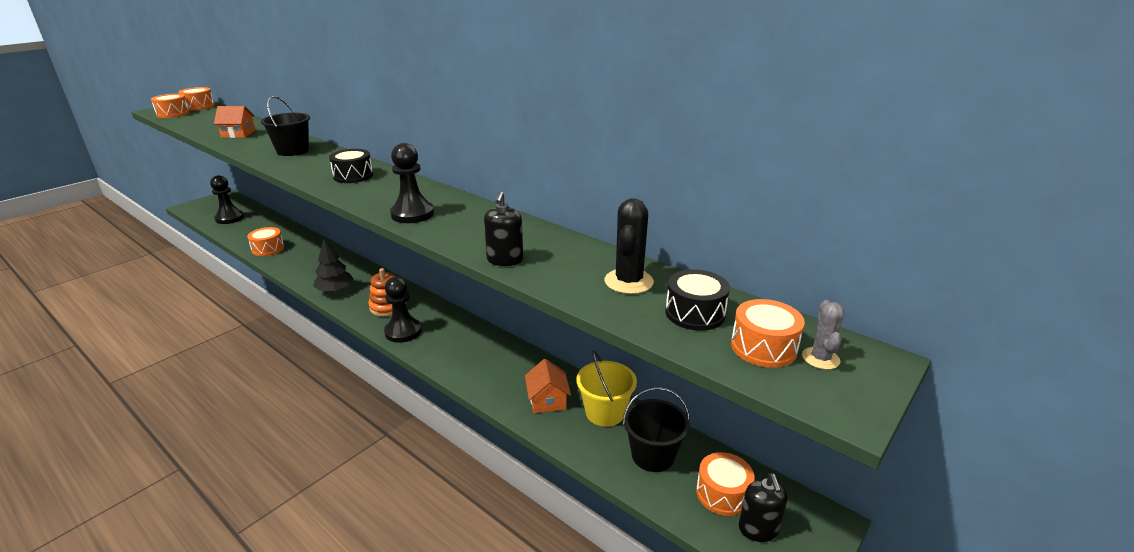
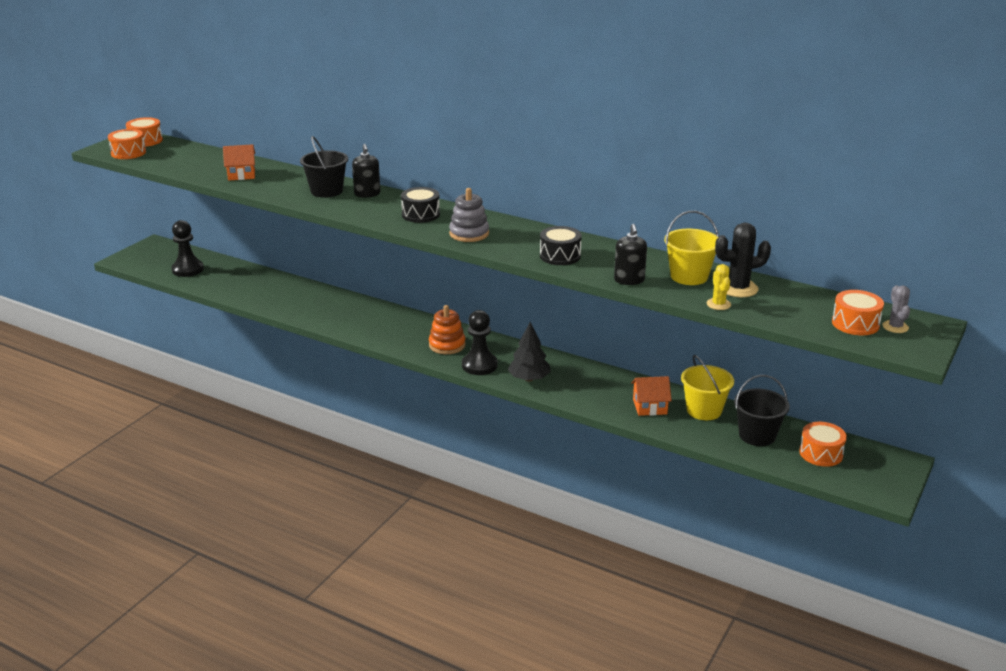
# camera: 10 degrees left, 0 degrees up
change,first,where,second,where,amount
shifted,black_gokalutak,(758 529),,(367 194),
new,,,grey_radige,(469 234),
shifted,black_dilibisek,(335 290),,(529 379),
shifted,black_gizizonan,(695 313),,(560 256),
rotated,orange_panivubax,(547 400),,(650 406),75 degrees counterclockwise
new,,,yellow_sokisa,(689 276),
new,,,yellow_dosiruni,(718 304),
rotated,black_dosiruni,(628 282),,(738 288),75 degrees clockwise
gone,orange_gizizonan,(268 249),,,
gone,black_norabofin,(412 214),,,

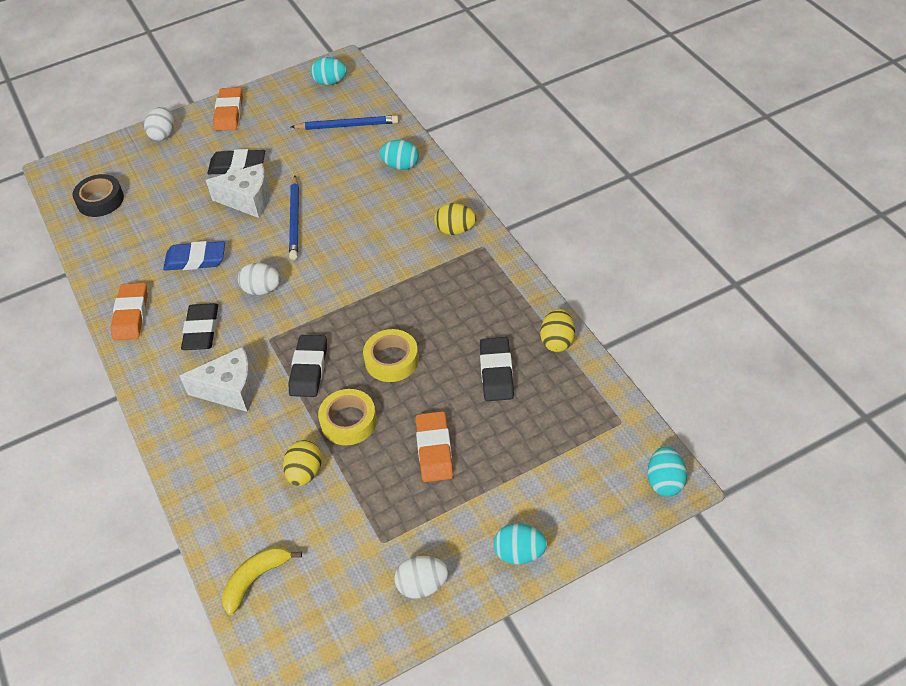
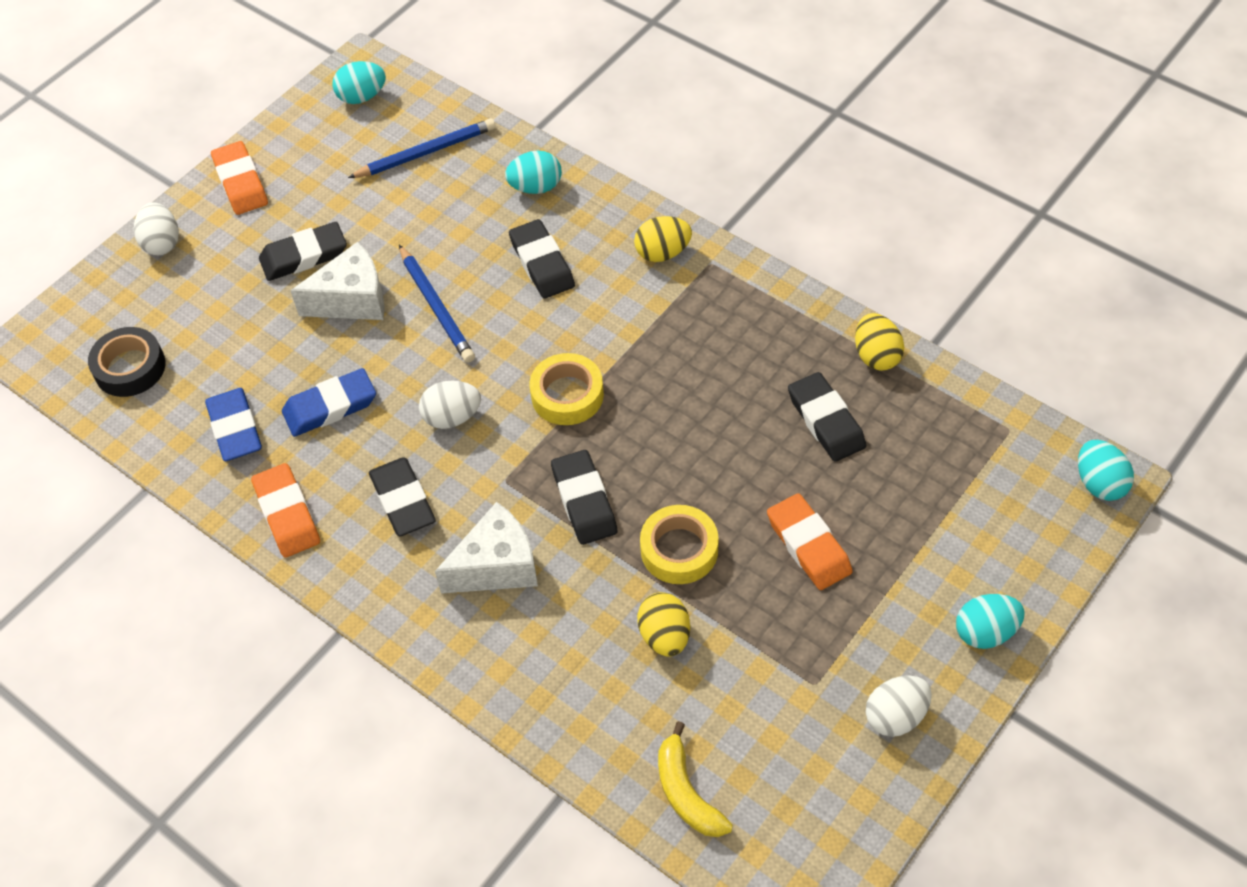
# camera: 25 degrees left, 5 degrees up
change,first,where,second,where,amount
new,,,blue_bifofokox,(235 428),
new,,,black_bifofokox,(542 263),
shifted,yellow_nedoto,(392 360),,(567 395),
rotated,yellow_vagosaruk,(255 579),,(686 793),45 degrees counterclockwise

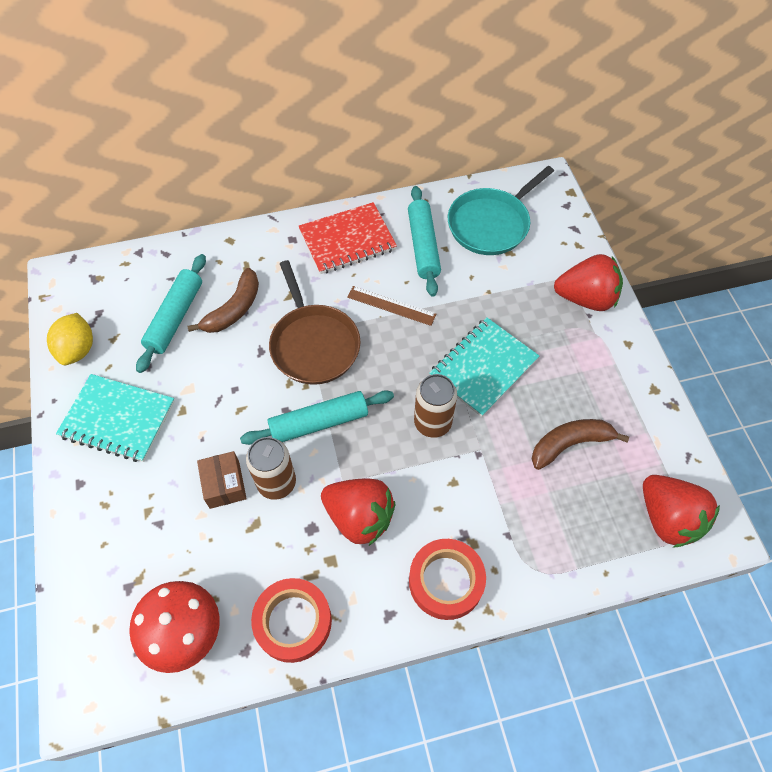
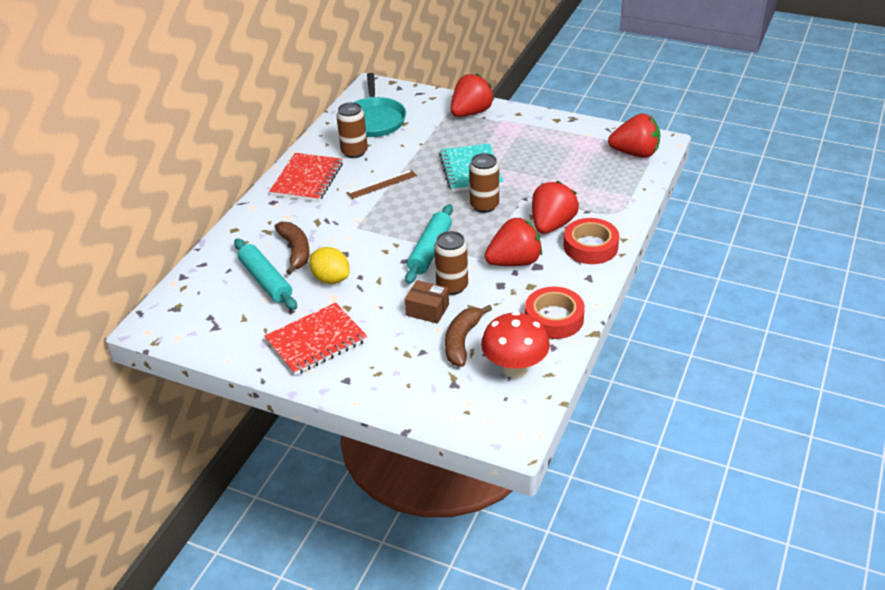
# camera: 50 degrees left, 20 degrees down
change,first,where,second,where,amount
repainted,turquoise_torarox,(118 419),red_torarox,(316 341),
shifted,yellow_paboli,(78 349),,(331 279),
swapped,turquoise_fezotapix,(423 246),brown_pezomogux,(354 152),
shifted,brown_vagosaruk,(570 444),,(462 341),
new,,,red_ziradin,(552 225),
gone,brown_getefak,(313 344),,,

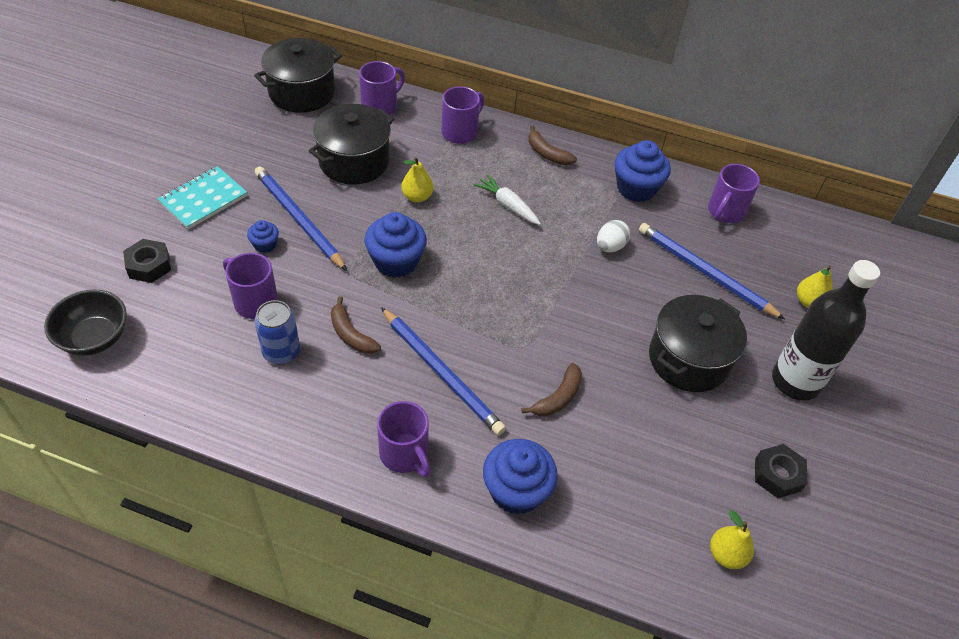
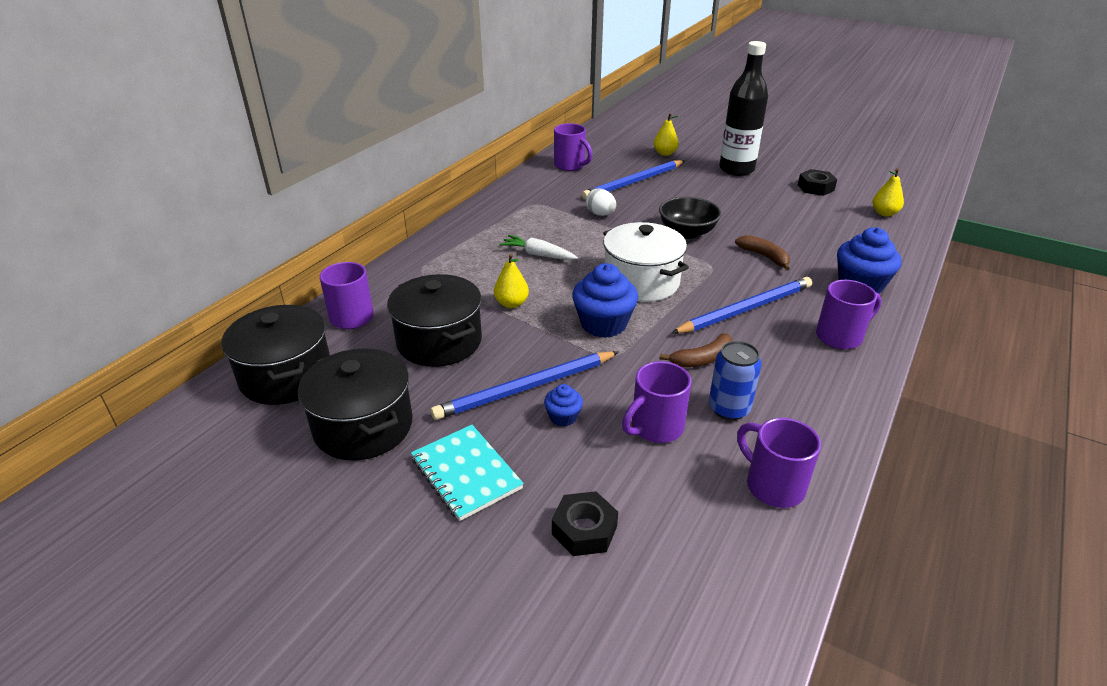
# camera: 75 degrees left, 15 degrees down
change,first,where,second,where,amount
shifted,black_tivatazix,(688 359),,(363 426),
rotated,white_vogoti,(507 205),,(538 255),60 degrees clockwise
new,,,white_tivatazix,(641 282),
shifted,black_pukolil,(94 338),,(687 232),
shifted,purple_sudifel,(460 132),,(773 485),
gone,brown_vagosaruk,(547 153),,,
gone,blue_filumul,(636 188),,,

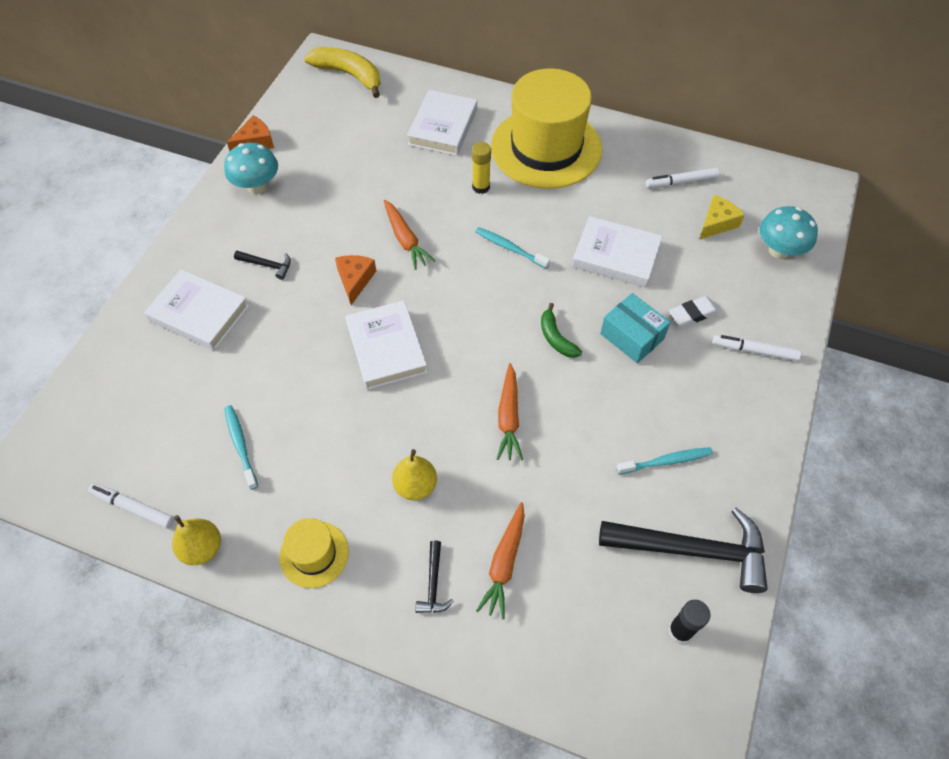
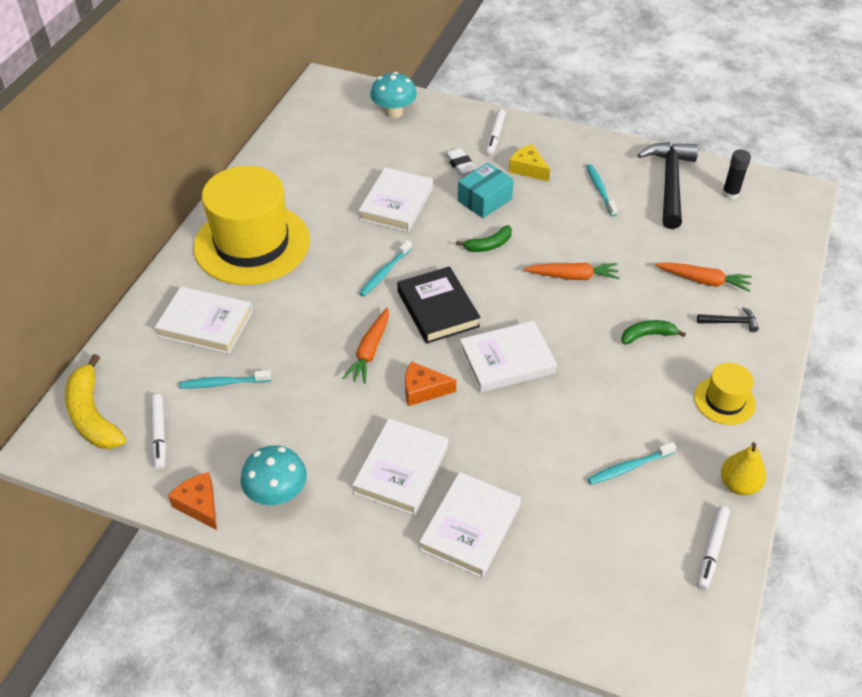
# camera: 90 degrees left, 10 degrees down
change,first,where,second,where,amount
rotated,yellow_vagosaruk,(349 75),,(93 415),60 degrees counterclockwise
shifted,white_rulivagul,(681 182),,(159 434),
new,,,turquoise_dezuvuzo,(223 383),
rotated,orange_vogoti,(405 239),,(370 351),135 degrees clockwise
swapped,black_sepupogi,(267 265),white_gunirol,(401 470),
new,,,black_gunirol,(438 309),
shifted,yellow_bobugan,(717 223),,(528 169),
swapped,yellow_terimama,(415 486),green_vagosaruk,(647 335),
gone,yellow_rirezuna,(481 187),,,

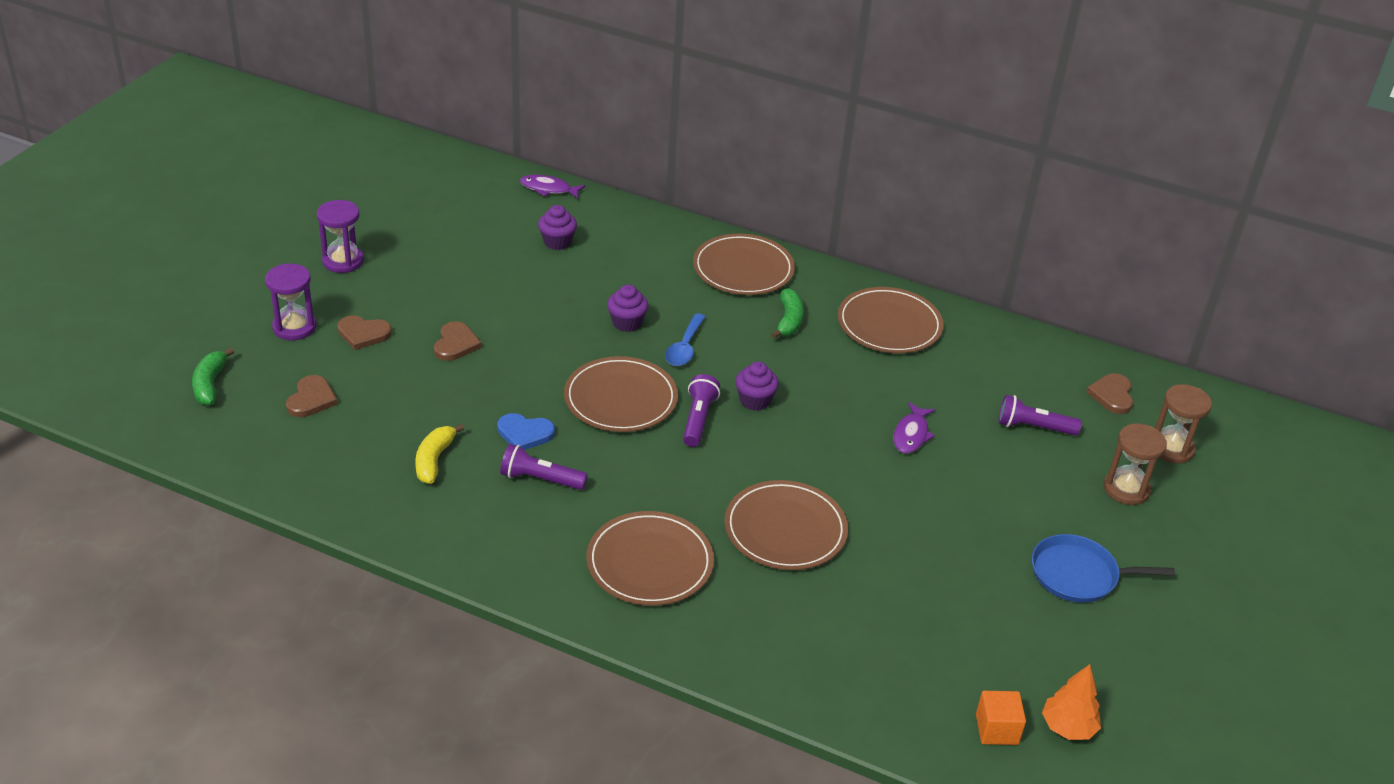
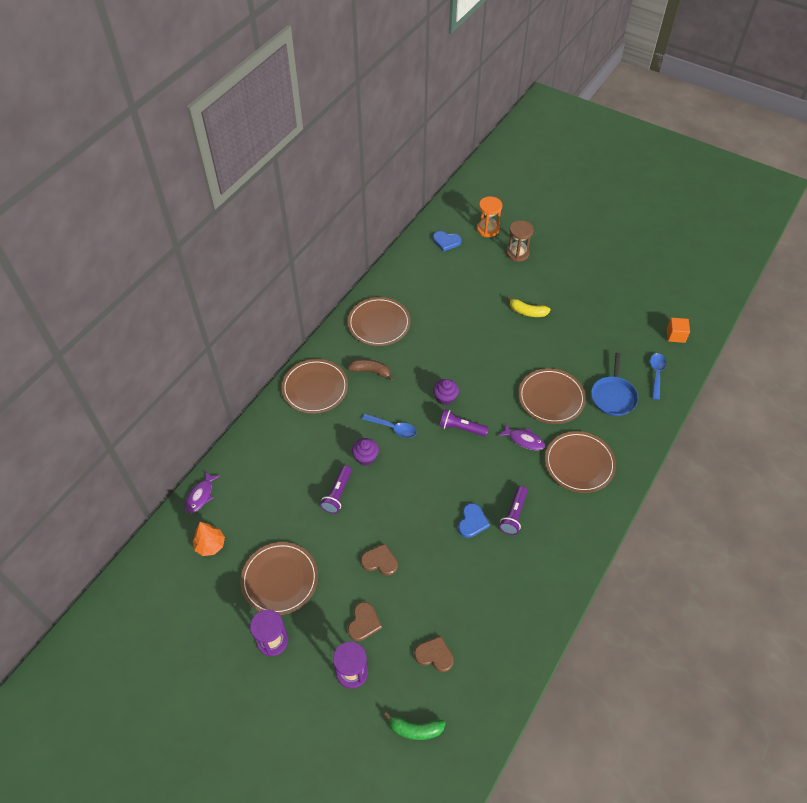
# camera: 80 degrees left, 15 degrees up
change,first,where,second,where,amount
shifted,orange_dilibisek,(1067 727),,(210 545),
shifted,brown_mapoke,(620 398),,(280 579),
shifted,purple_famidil,(1033 427),,(337 494),
repainted,green_vagosaruk,(789 321),brown_vagosaruk,(371 371),
repainted,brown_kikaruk,(1112 395),blue_kikaruk,(446 241),
repainted,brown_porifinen,(1171 448),orange_porifinen,(487 229),
shifted,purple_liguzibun,(911 434),,(524 440),
shifted,yellow_vagosaruk,(434 460),,(527 312),
shifted,blue_getefak,(1078 575),,(613 396),
new,,,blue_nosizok,(656 374),
gone,purple_filumul,(557 242),,,

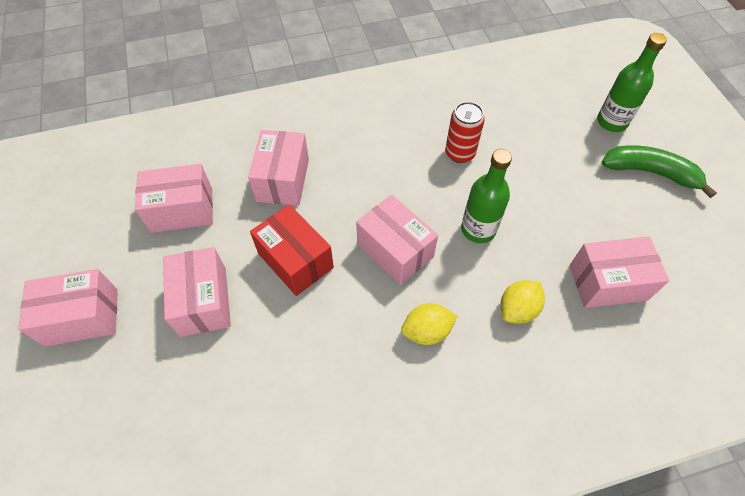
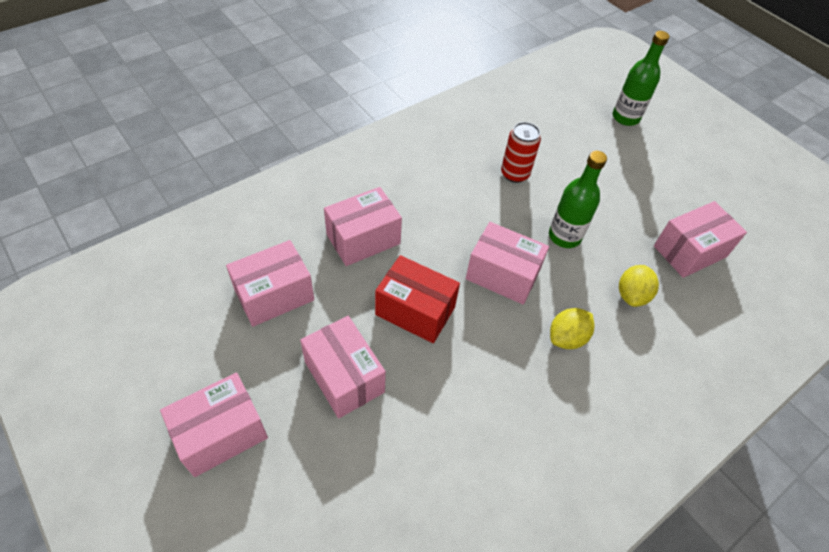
# camera: 25 degrees left, 5 degrees down
change,first,where,second,where,amount
rotated,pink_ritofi,(283 180),,(363 239),75 degrees clockwise
gone,green_vagosaruk,(650 172),,,

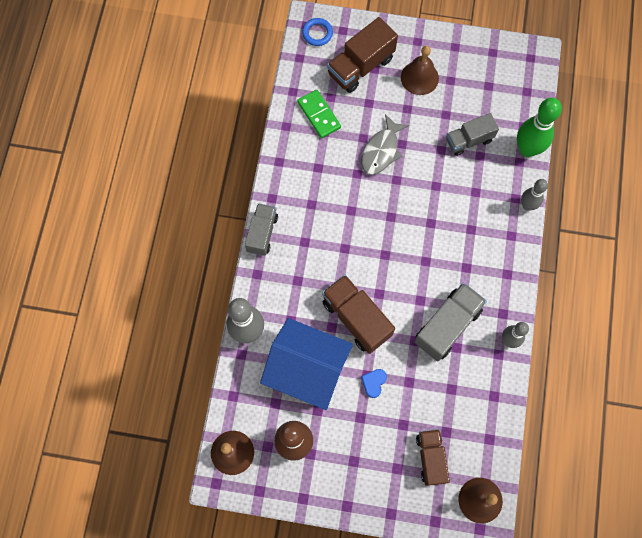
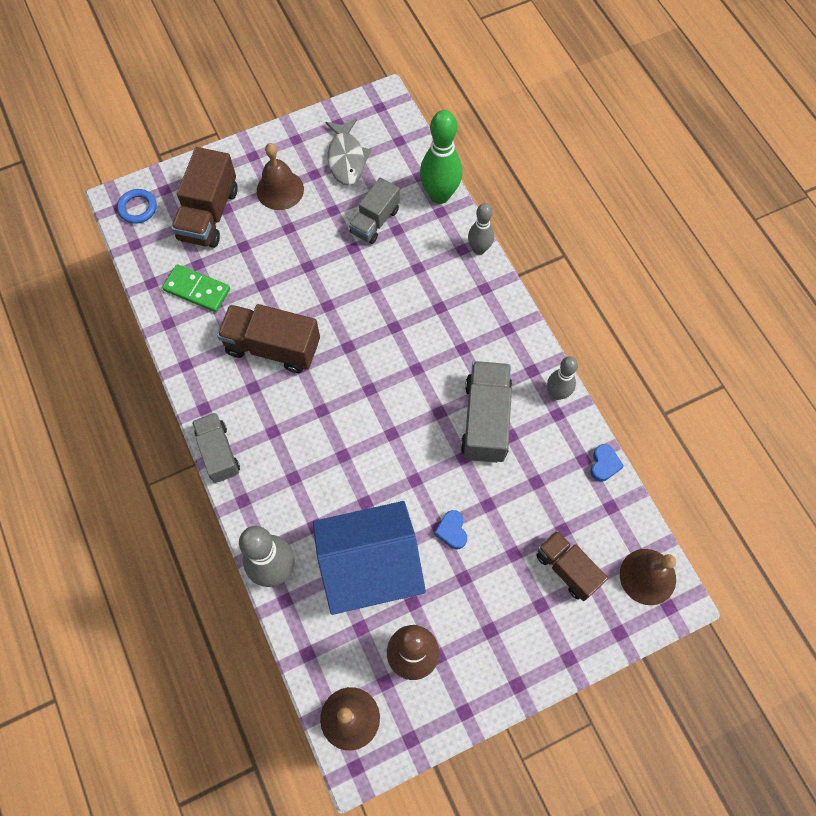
# camera: 35 degrees left, 5 degrees down
change,first,where,second,where,amount
shifted,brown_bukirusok,(356 318),,(272 347),
shifted,grey_liguzibun,(381 150),,(346 158),
new,,,blue_kikaruk,(604 464),

